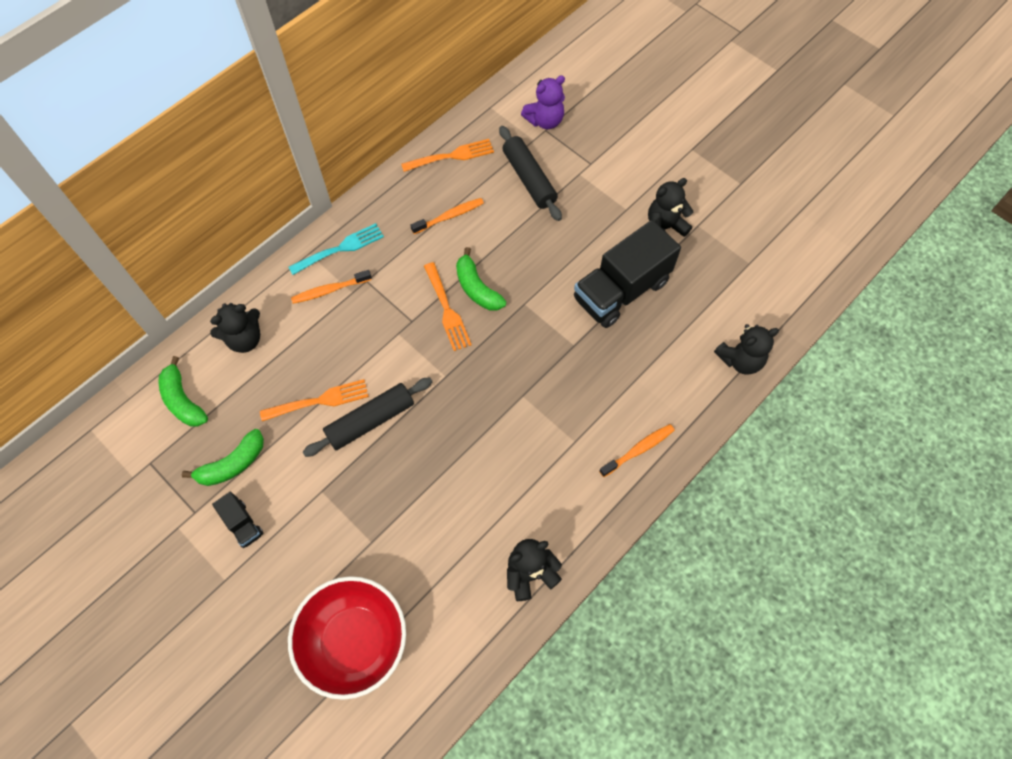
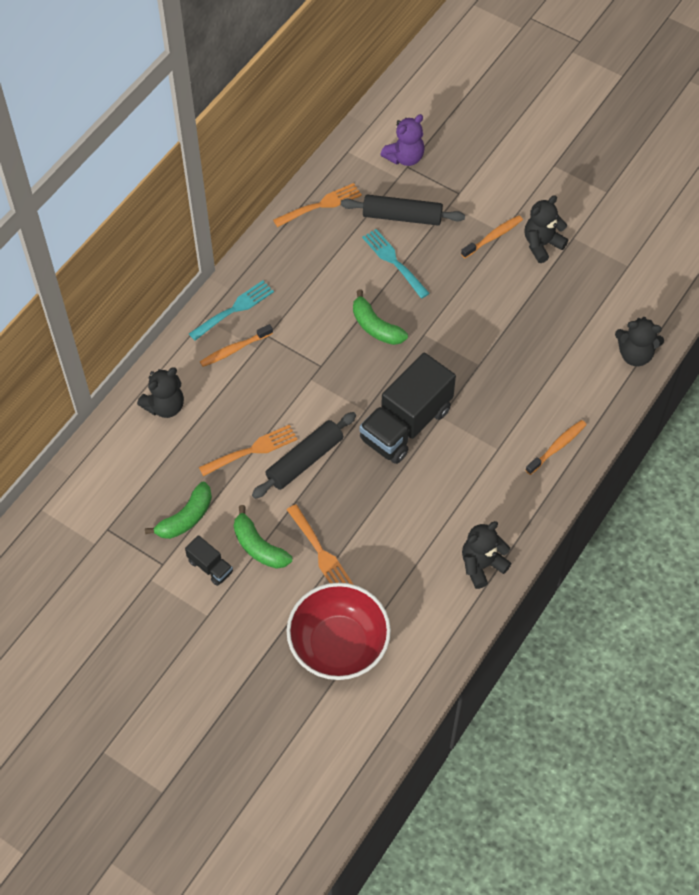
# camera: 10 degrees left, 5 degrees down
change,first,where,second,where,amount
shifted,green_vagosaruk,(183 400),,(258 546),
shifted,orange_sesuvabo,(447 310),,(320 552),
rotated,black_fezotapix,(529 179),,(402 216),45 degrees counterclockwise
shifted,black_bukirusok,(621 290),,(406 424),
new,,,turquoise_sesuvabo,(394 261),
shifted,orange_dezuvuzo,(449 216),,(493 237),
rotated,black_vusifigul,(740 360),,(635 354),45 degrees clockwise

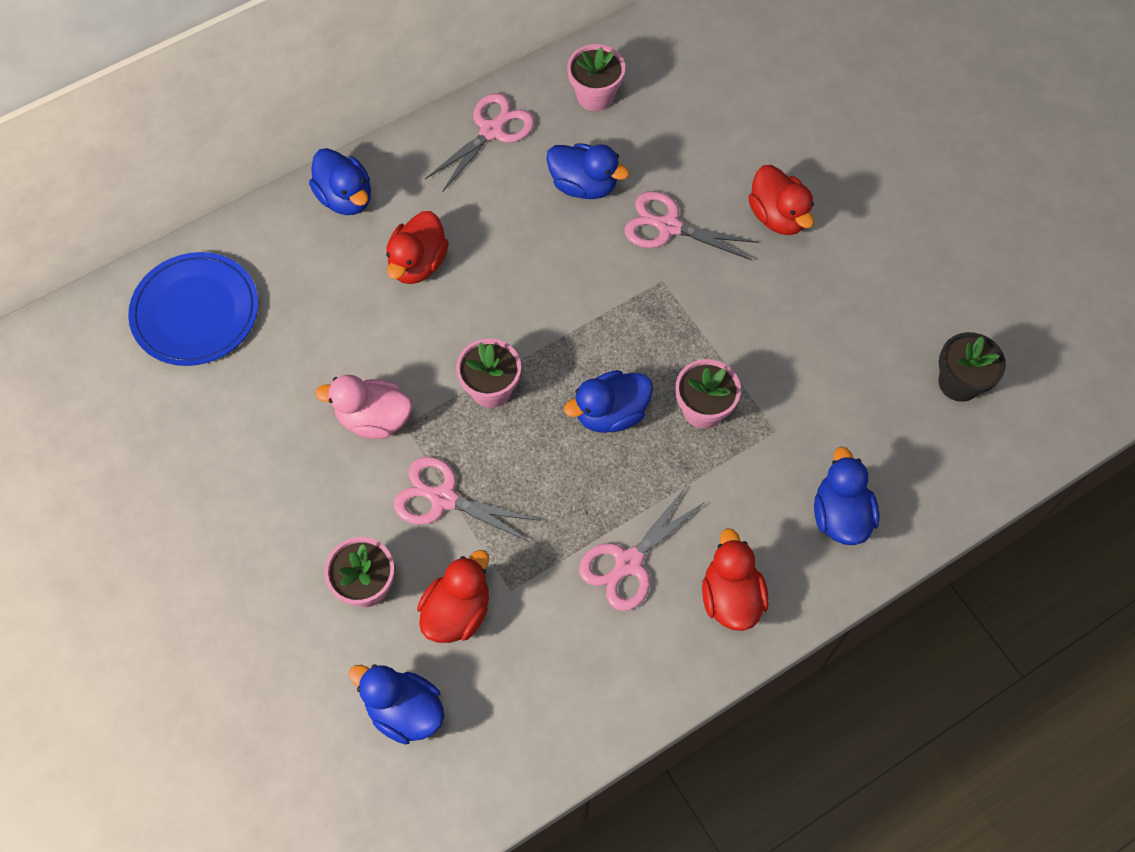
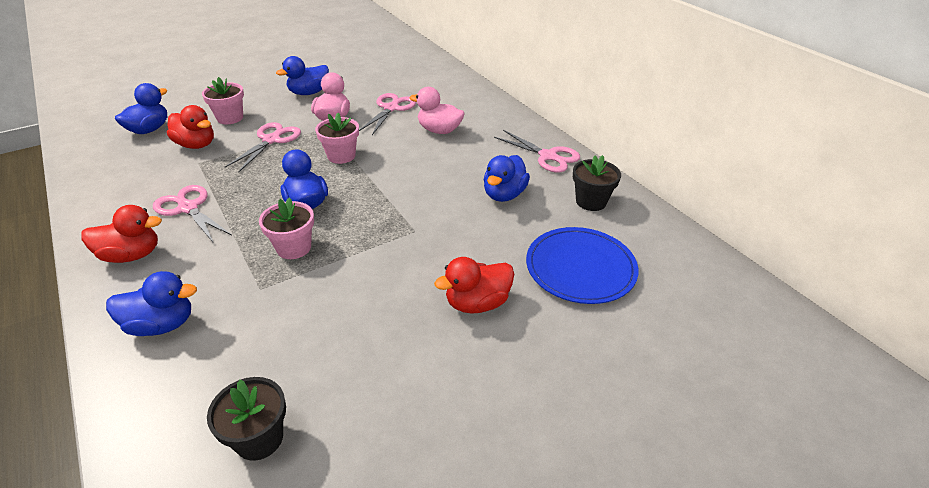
# camera: 90 degrees right, 25 degrees down
change,first,where,second,where,amount
shifted,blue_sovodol,(345 198),,(309 93),
shifted,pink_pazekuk,(668 226),,(391 108),
repainted,red_sovodol,(418 263),pink_sovodol,(439 130),
shifted,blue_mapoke,(195 312),,(580 268),
repainted,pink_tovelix,(595 96),black_tovelix,(591 201),

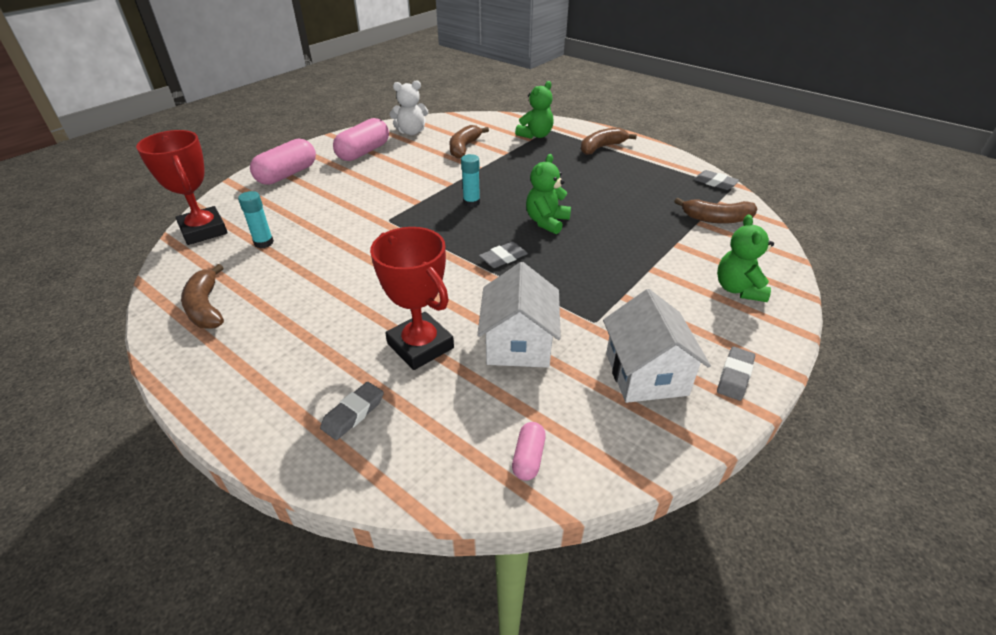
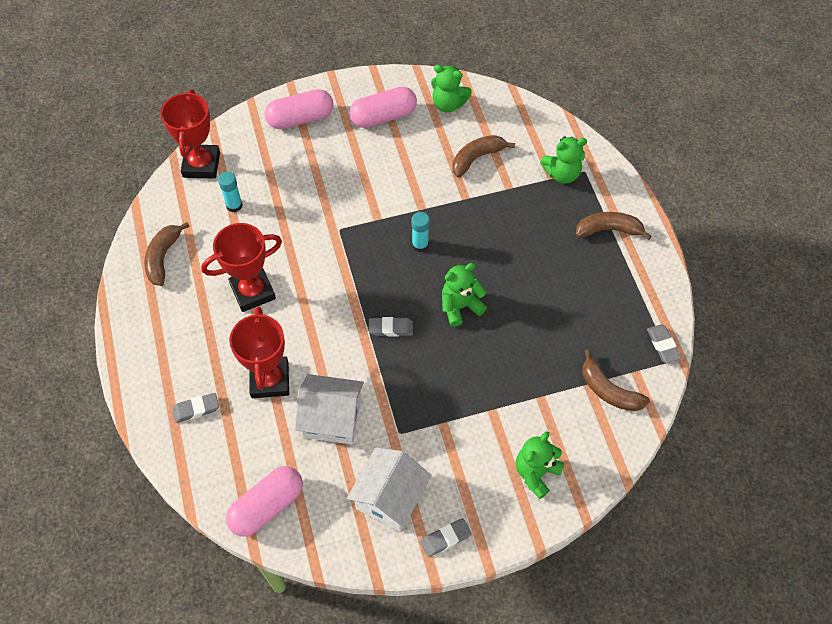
# camera: 35 degrees right, 20 degrees up
change,first,where,second,where,amount
new,,,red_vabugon,(252 291),
scaled,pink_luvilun,(528 458),,(267 506),x1.97
rotated,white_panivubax,(518 343),,(332 418),60 degrees clockwise
repainted,white_vusifigul,(411 132),green_vusifigul,(448 104),

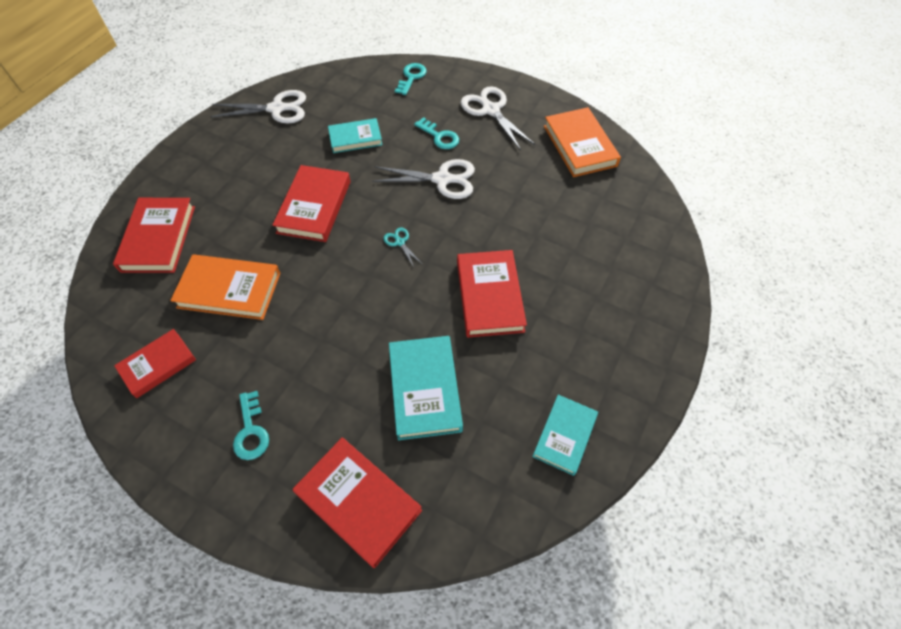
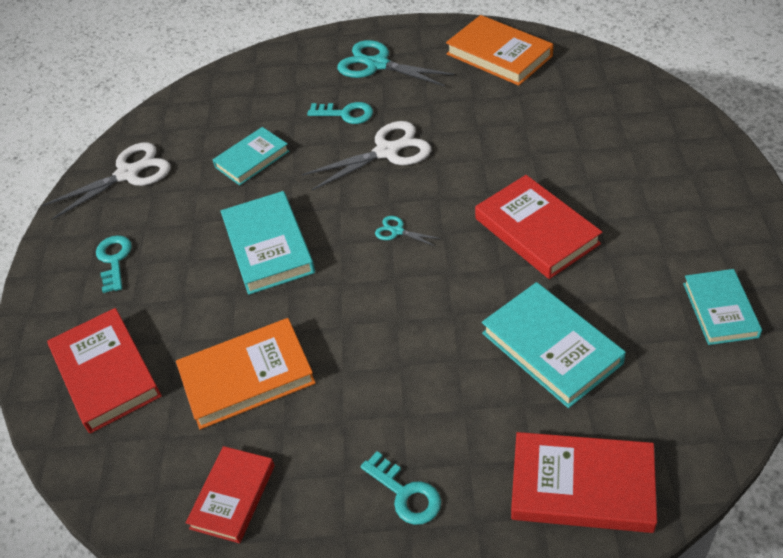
# camera: 25 degrees left, 10 degrees down
change,first,where,second,where,amount
shifted,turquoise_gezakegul,(411 77),,(114 260),
repainted,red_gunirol,(314 207),turquoise_gunirol,(268 247),
repainted,white_pazekuk,(491 110),turquoise_pazekuk,(377 64),

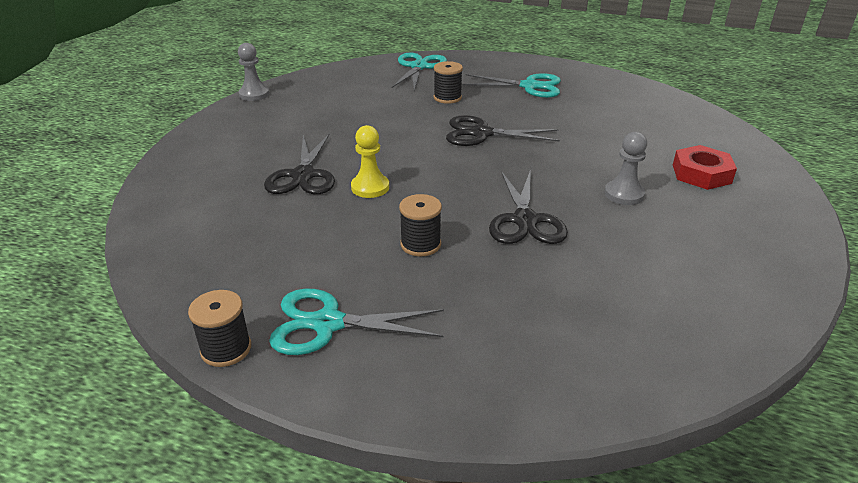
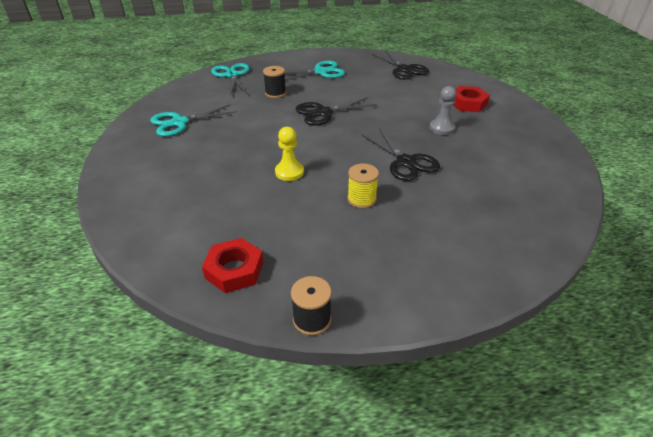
# camera: 30 degrees left, 5 degrees up
change,first,where,second,where,amount
shifted,turquoise_pazekuk,(328 323),,(179 122),
new,,,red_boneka,(234 270),
repainted,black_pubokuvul,(420 244),yellow_pubokuvul,(361 199),
shifted,black_pazekuk,(303 175),,(404 69),
gone,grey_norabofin,(254 94),,,

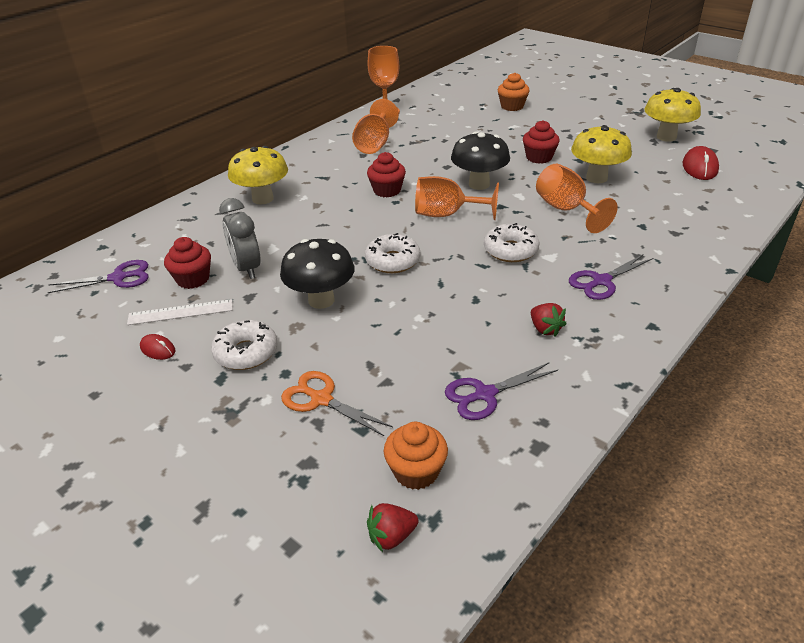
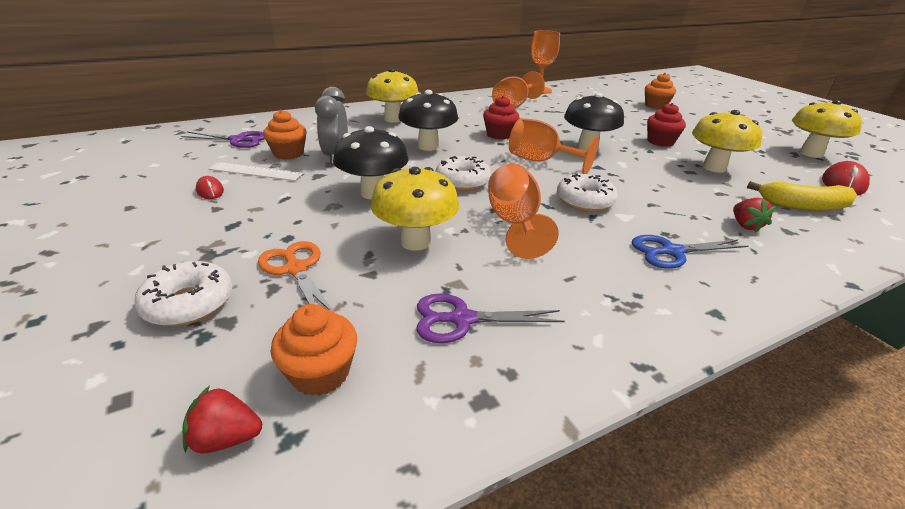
# camera: 20 degrees right, 5 degrees down
change,first,where,second,where,amount
shifted,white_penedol,(246 352),,(189 303),
repainted,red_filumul,(193 279),orange_filumul,(288 153),
new,,,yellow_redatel,(415 241),
new,,,black_redatel,(428 146),
shifted,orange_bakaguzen,(566 210),,(514 223),
repainted,purple_pazekuk,(601 281),blue_pazekuk,(671 252),
shifted,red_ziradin,(545 329),,(745 225),
new,,,yellow_vagosaruk,(802 206),

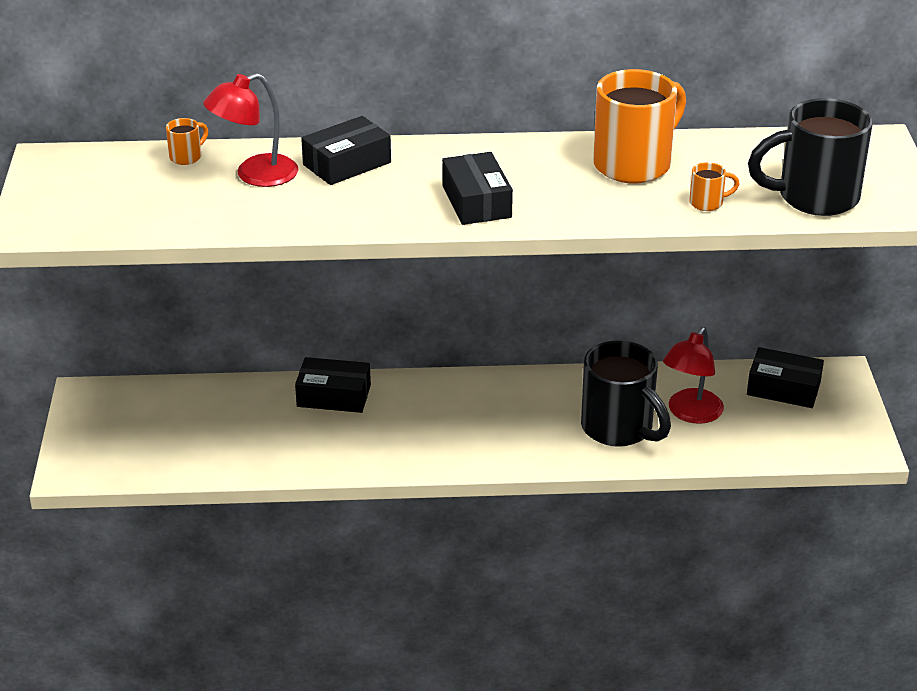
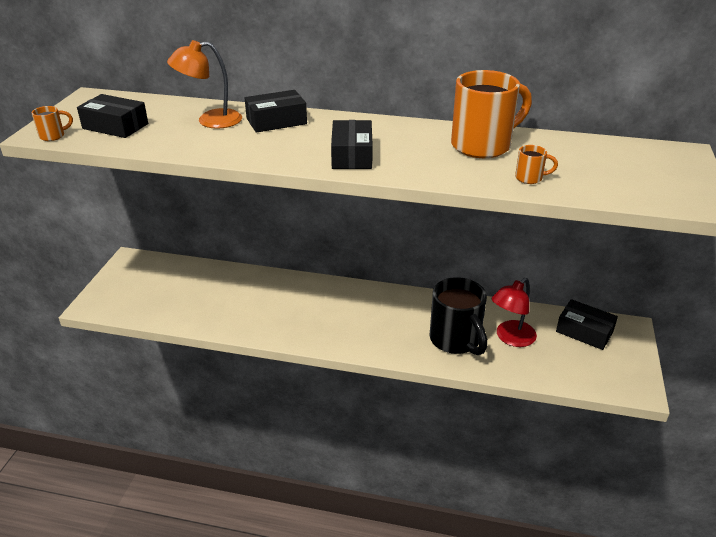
# camera: 15 degrees right, 0 degrees up
change,first,where,second,where,amount
shifted,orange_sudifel,(187 157),,(53 136),
shifted,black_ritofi,(334 396),,(115 126),
repainted,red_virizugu,(255 175),orange_virizugu,(210 121),
gone,black_sudifel,(814 198),,,

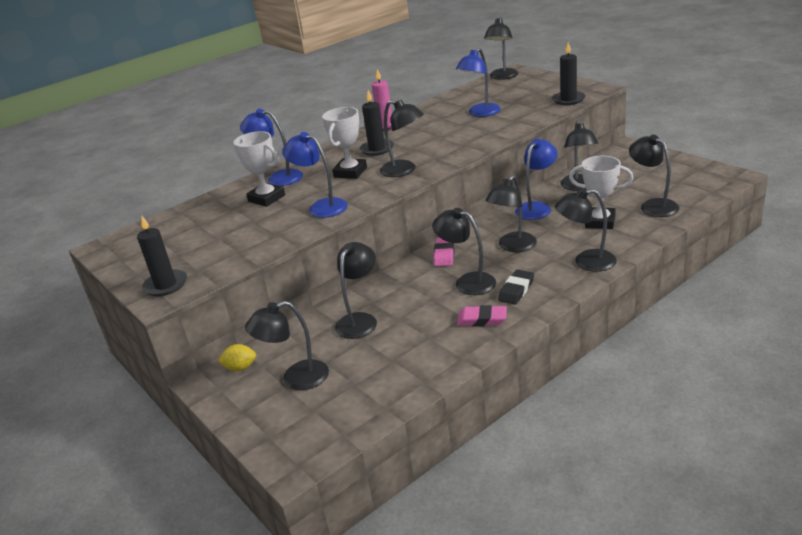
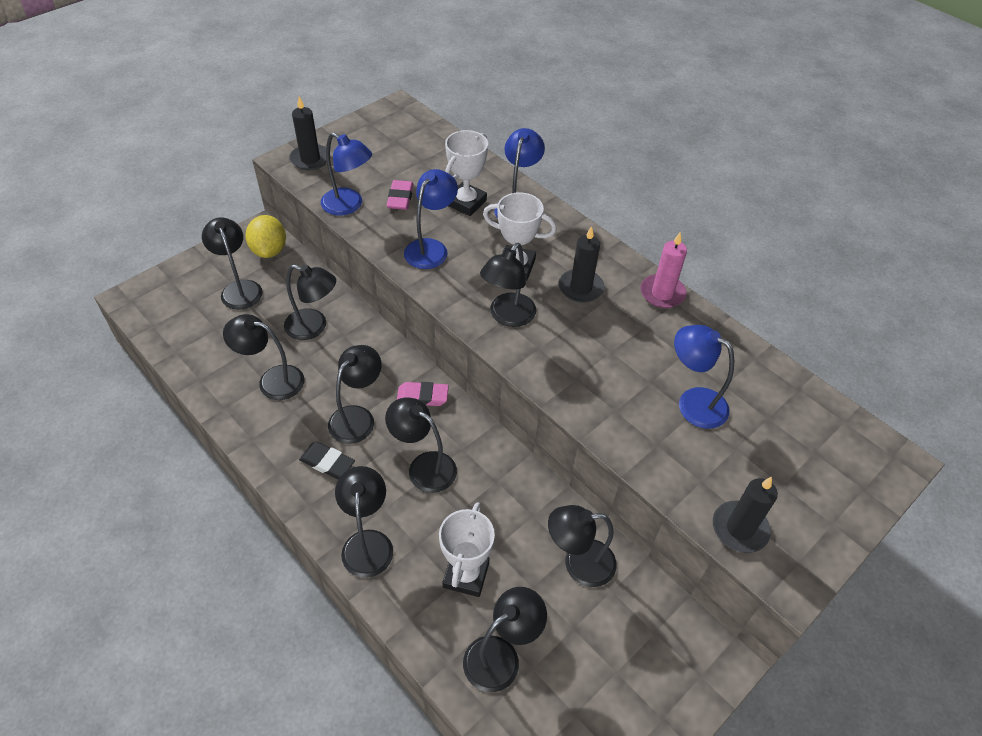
# camera: 80 degrees right, 20 degrees up
change,first,where,second,where,amount
shifted,black_virizugu,(502 77),,(272 380),
scaled,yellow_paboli,(240 368),,(269 250),x1.65
shifted,blue_virizugu,(536 208),,(349 206),
shifted,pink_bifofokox,(482 319),,(400 198),

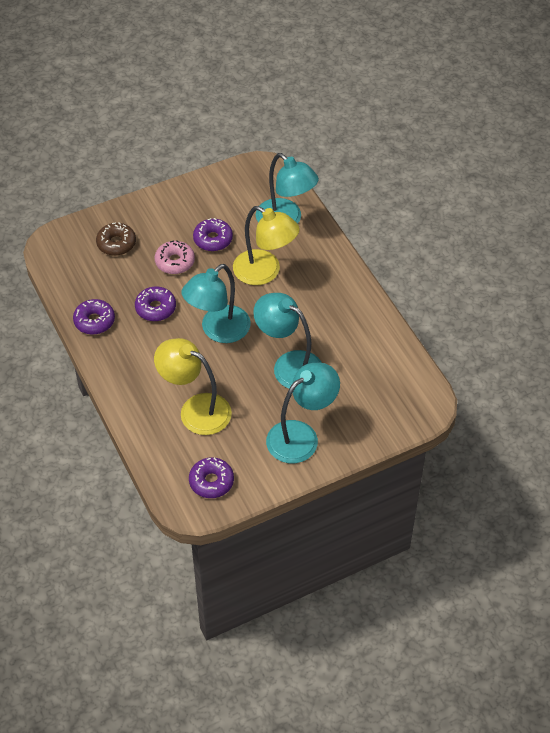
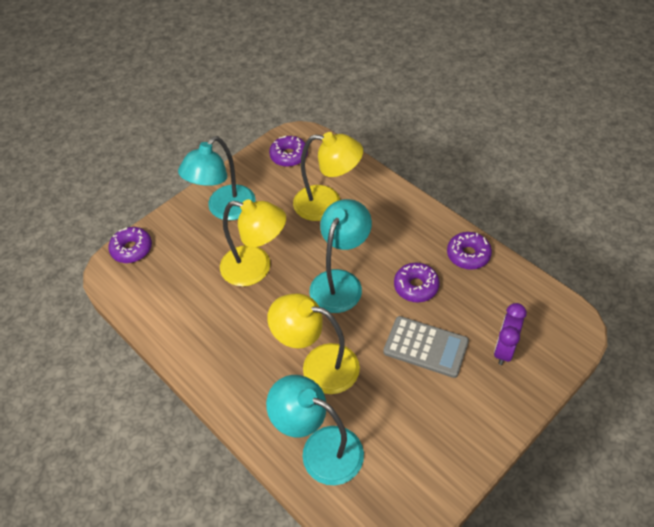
# camera: 165 degrees right, 0 degrees up
change,first,where,second,where,amount
shifted,purple_penedol,(213 239),,(132 249),
repainted,turquoise_virizugu,(289 365),yellow_virizugu,(256 268),
swapped,pink_penedol,(175 262),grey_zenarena,(425 347),
swapped,brown_penedol,(116 243),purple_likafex,(504 349),

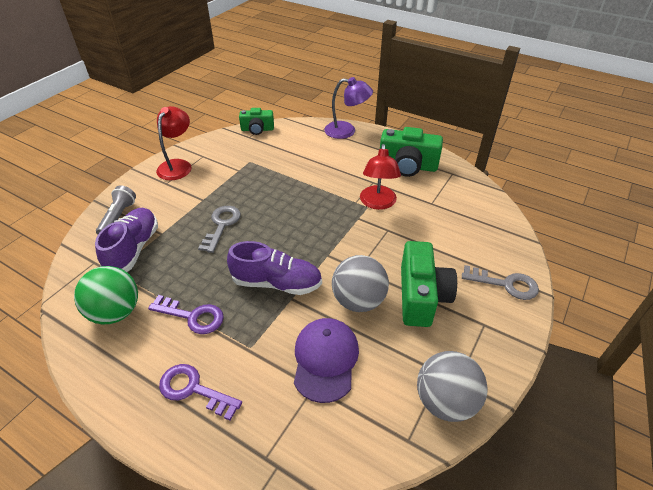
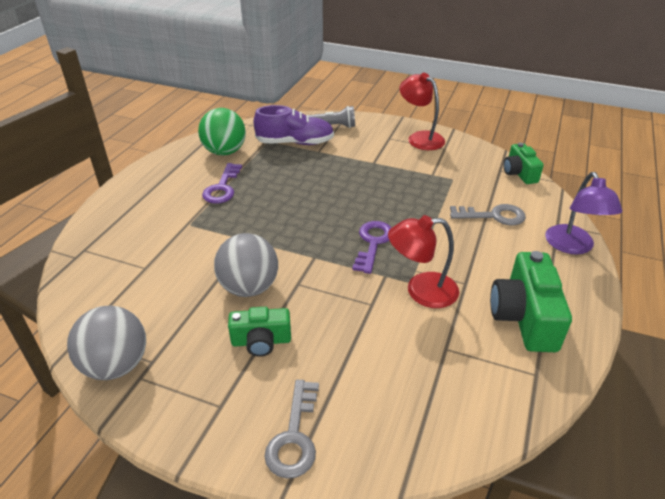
# camera: 80 degrees right, 5 degrees down
change,first,where,second,where,amount
scaled,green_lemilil,(421 296),,(261 341),x0.61
shifted,purple_gezakegul,(194 389),,(373 243),
rotated,red_virizugu,(178 165),,(420 138),135 degrees counterclockwise
shifted,grey_gezakegul,(221 225),,(493 216),
gone,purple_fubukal,(277 283),,,
gone,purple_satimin,(325 360),,,

